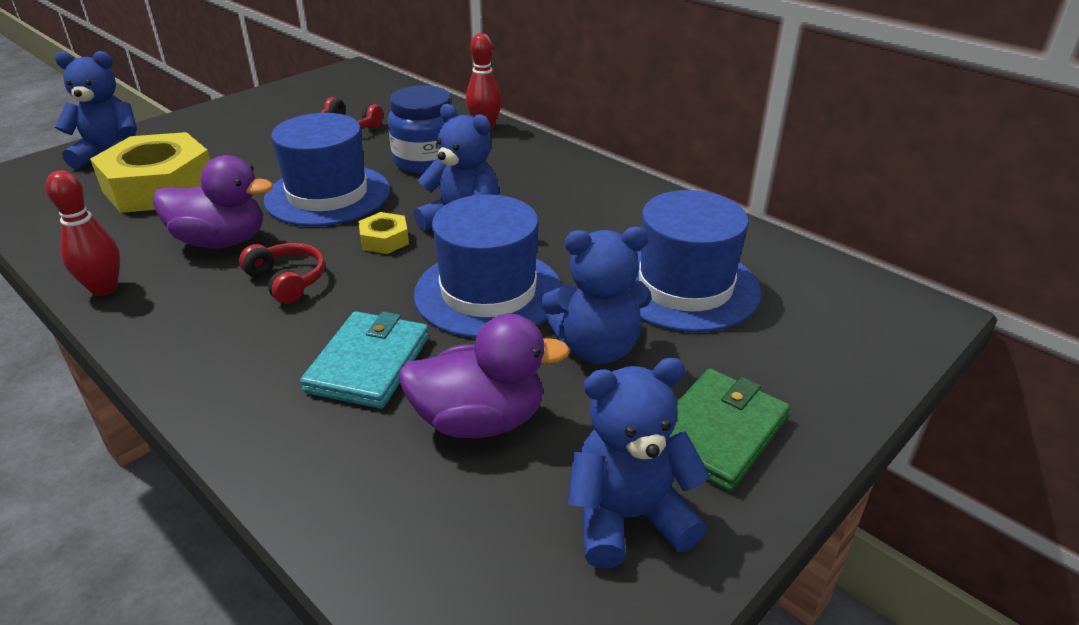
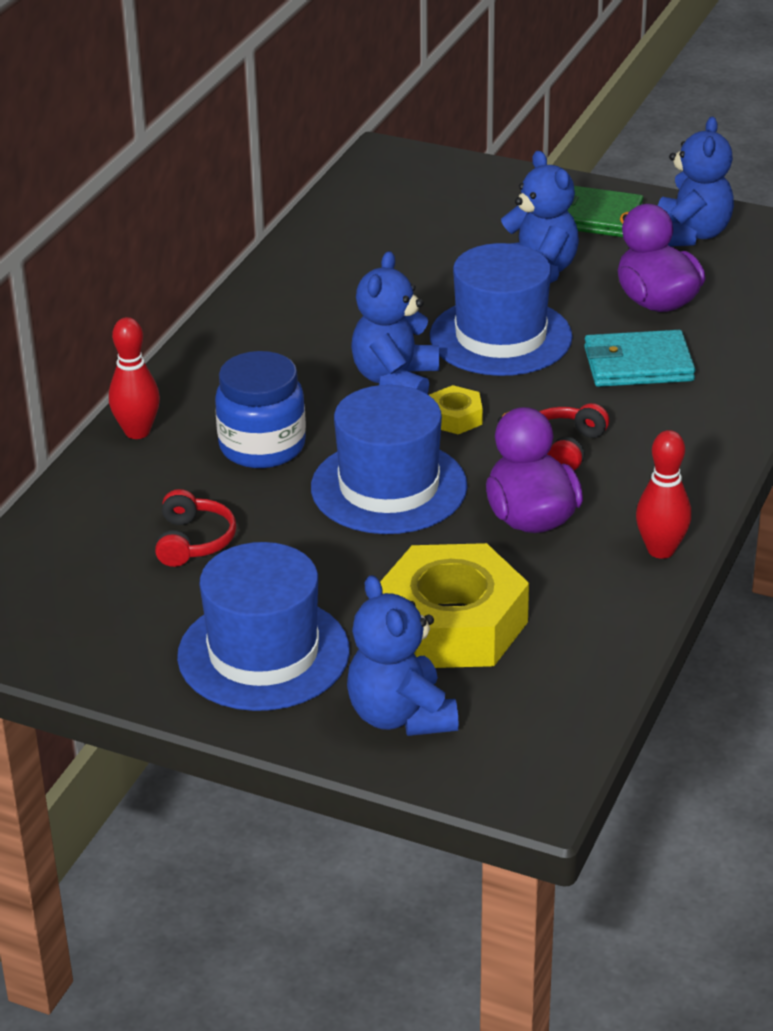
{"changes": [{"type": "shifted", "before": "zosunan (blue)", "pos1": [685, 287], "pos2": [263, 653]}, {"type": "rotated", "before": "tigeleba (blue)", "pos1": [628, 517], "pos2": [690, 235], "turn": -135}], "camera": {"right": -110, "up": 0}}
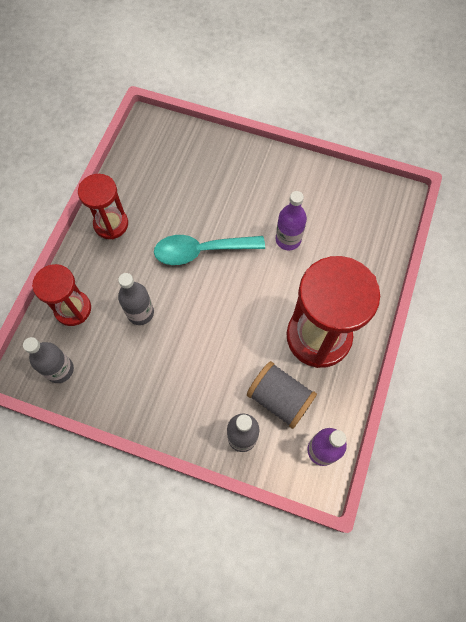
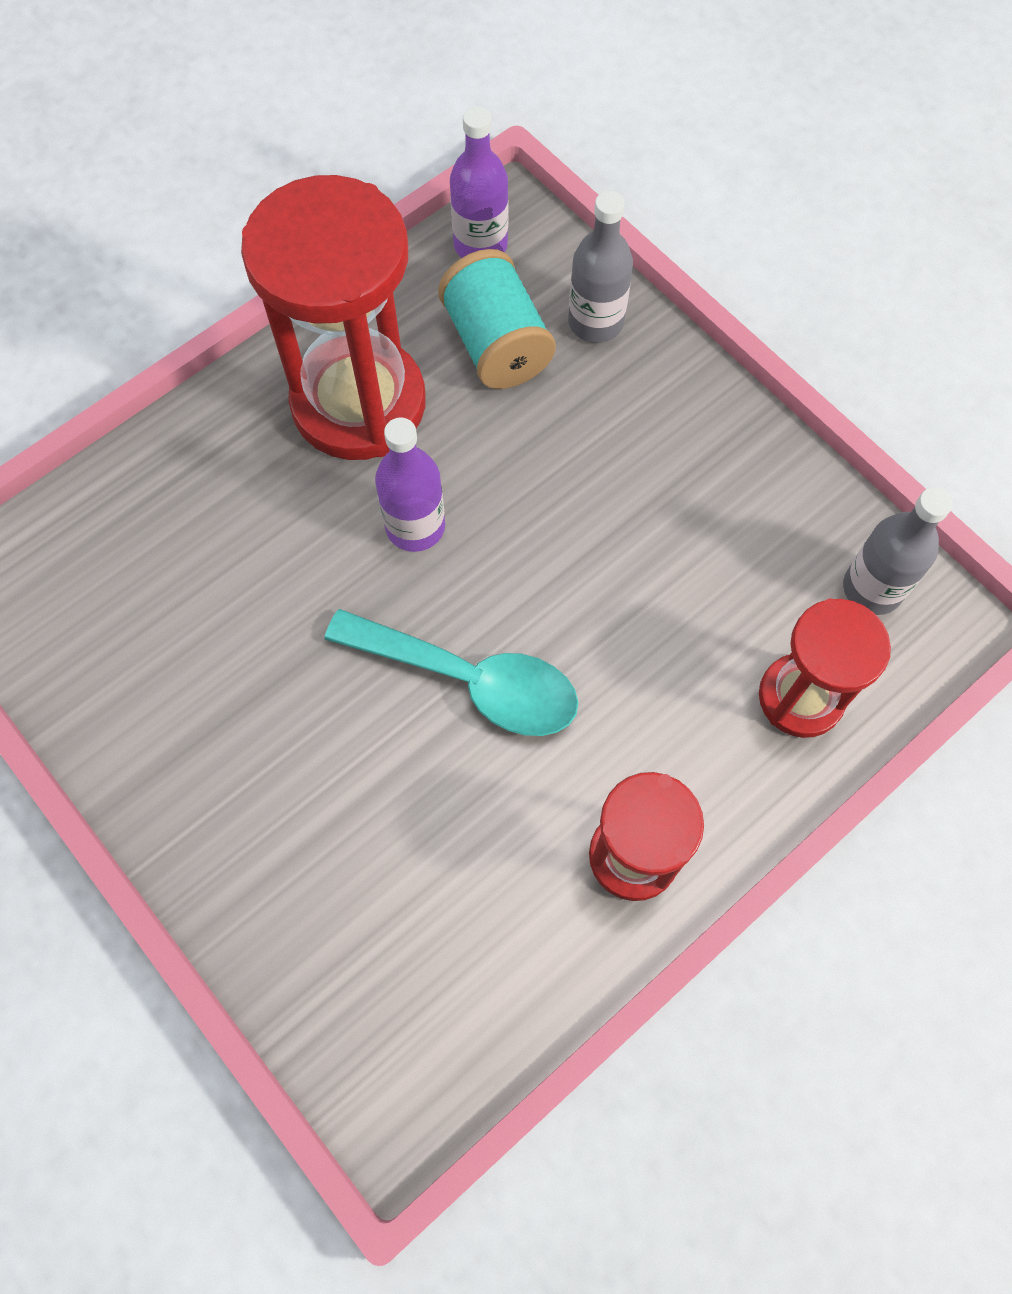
{"changes": [{"type": "gone", "before": "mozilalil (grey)", "pos1": [140, 313]}, {"type": "shifted", "before": "mozilalil (purple)", "pos1": [288, 239], "pos2": [415, 526]}, {"type": "repainted", "before": "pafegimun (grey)", "after": "pafegimun (turquoise)", "pos1": [280, 399], "pos2": [496, 344]}], "camera": {"right": -150, "up": 0}}
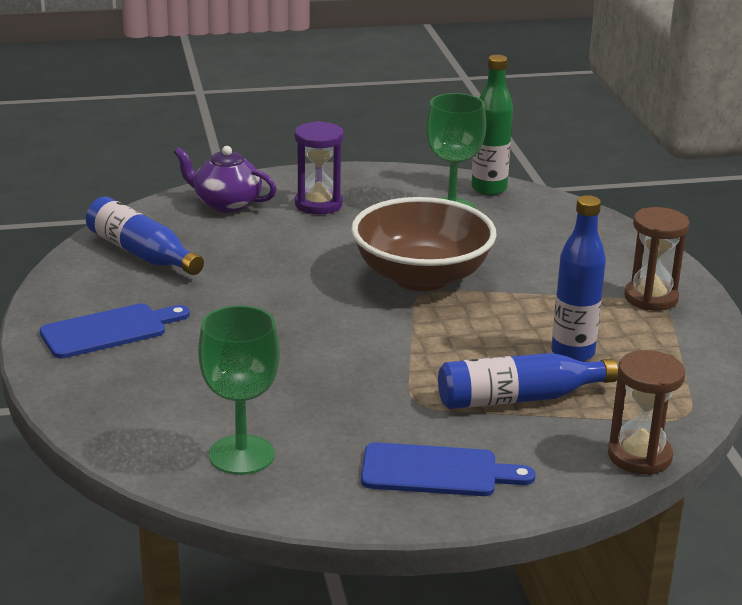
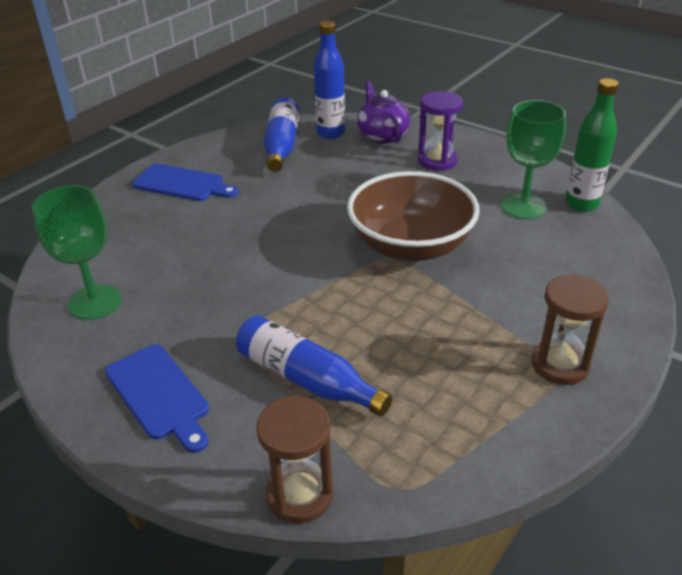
{"changes": [{"type": "shifted", "before": "mozilalil (blue)", "pos1": [572, 353], "pos2": [330, 133]}], "camera": {"right": 50, "up": 10}}
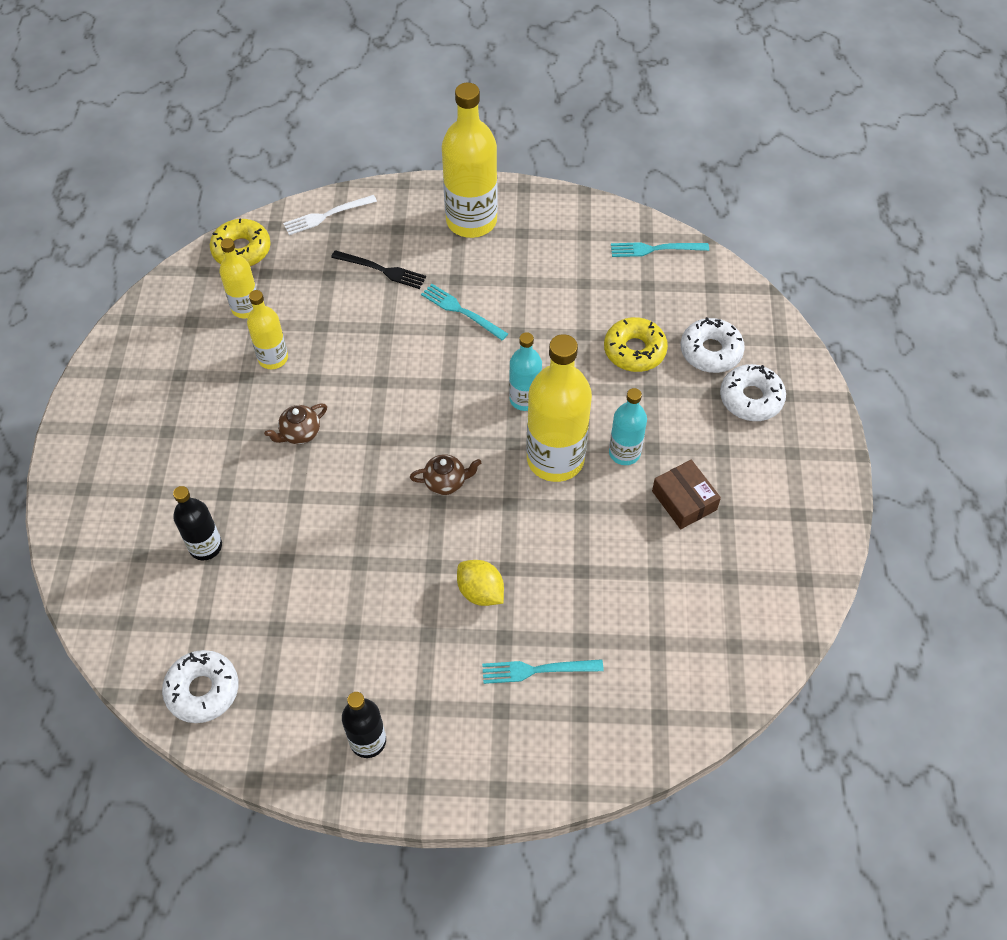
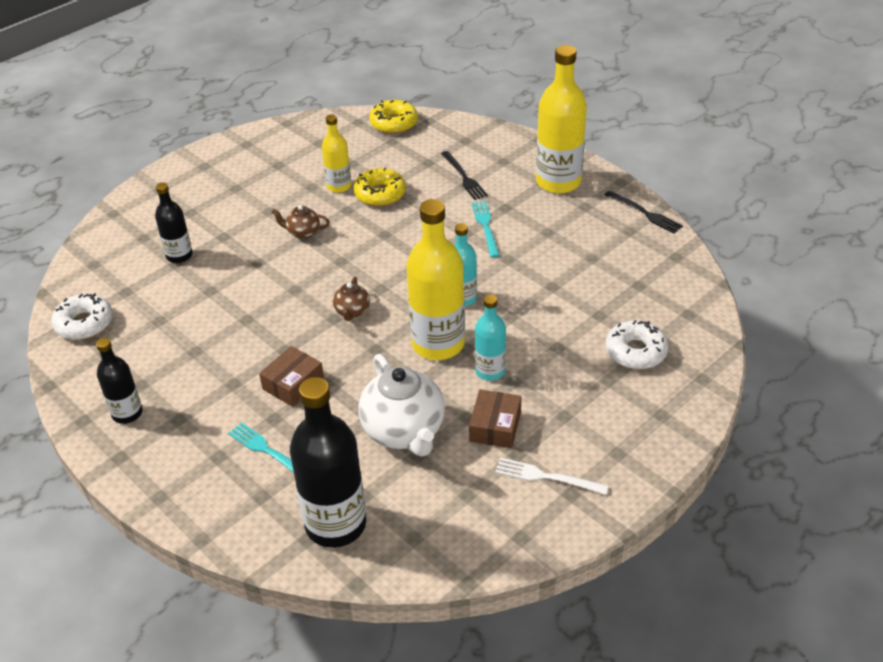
{"changes": [{"type": "gone", "before": "mozilalil (yellow)", "pos1": [246, 308]}, {"type": "gone", "before": "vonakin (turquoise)", "pos1": [655, 249]}, {"type": "gone", "before": "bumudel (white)", "pos1": [751, 398]}, {"type": "new", "after": "mozilalil (black)", "pos2": [335, 524]}, {"type": "new", "after": "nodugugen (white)", "pos2": [404, 431]}, {"type": "new", "after": "vonakin (black)", "pos2": [645, 213]}, {"type": "shifted", "before": "vonakin (white)", "pos1": [326, 215], "pos2": [546, 477]}, {"type": "shifted", "before": "bumudel (yellow)", "pos1": [634, 350], "pos2": [380, 194]}, {"type": "swapped", "before": "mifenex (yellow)", "after": "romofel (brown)", "pos1": [480, 592], "pos2": [293, 384]}, {"type": "rotated", "before": "nodugugen (brown)", "pos1": [446, 482], "pos2": [352, 311], "turn": 60}], "camera": {"right": 45, "up": -15}}
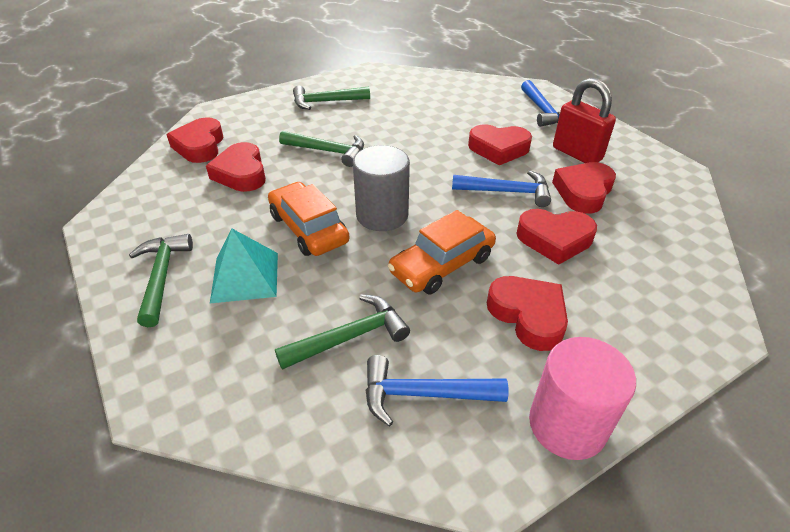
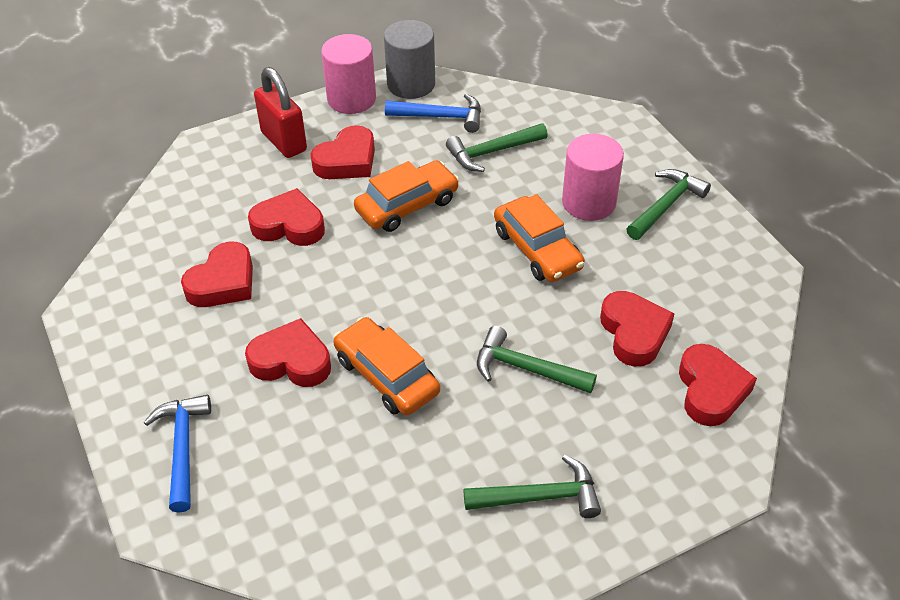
{"changes": [{"type": "gone", "before": "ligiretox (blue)", "pos1": [506, 192]}, {"type": "new", "after": "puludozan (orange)", "pos2": [386, 375]}, {"type": "shifted", "before": "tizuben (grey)", "pos1": [382, 215], "pos2": [411, 84]}, {"type": "shifted", "before": "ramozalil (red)", "pos1": [576, 154], "pos2": [284, 141]}, {"type": "swapped", "before": "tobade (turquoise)", "after": "tizuben (pink)", "pos1": [245, 277], "pos2": [589, 202]}, {"type": "rotated", "before": "ligiretox (green)", "pos1": [161, 277], "pos2": [665, 205], "turn": -135}, {"type": "rotated", "before": "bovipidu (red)", "pos1": [528, 315], "pos2": [347, 160], "turn": -105}], "camera": {"right": -175, "up": 5}}
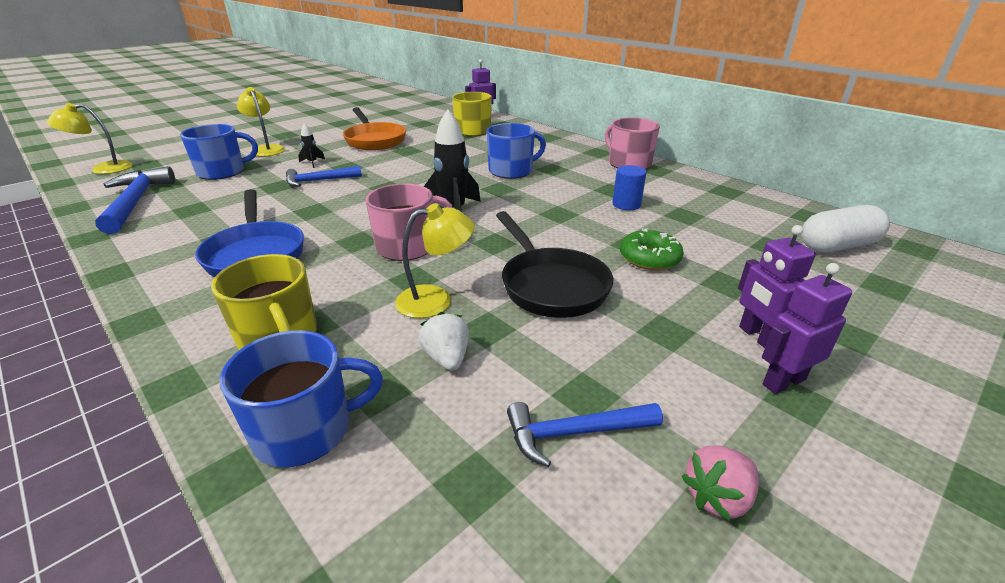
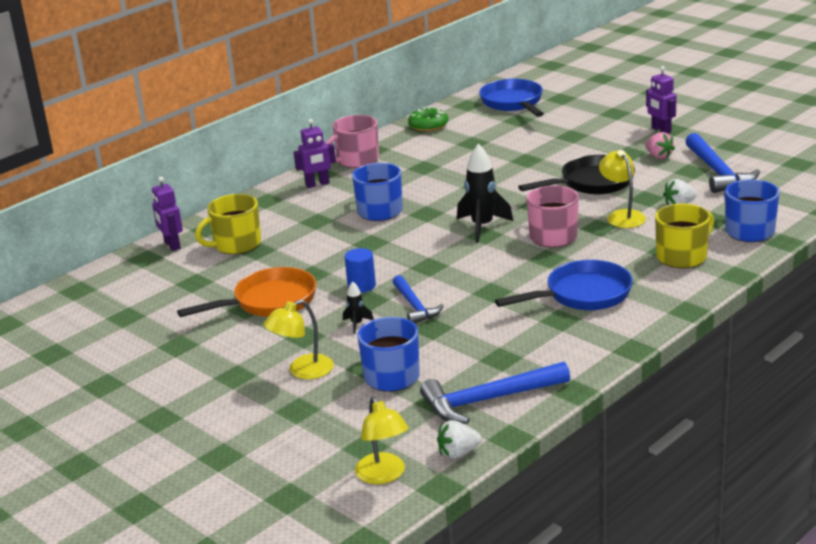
{"changes": [{"type": "new", "after": "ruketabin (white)", "pos2": [458, 453]}, {"type": "shifted", "before": "tizuben (blue)", "pos1": [626, 204], "pos2": [361, 286]}, {"type": "shifted", "before": "bumudel (green)", "pos1": [649, 258], "pos2": [428, 125]}, {"type": "shifted", "before": "ruketabin (pink)", "pos1": [717, 497], "pos2": [658, 156]}, {"type": "shifted", "before": "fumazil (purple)", "pos1": [757, 337], "pos2": [317, 184]}, {"type": "swapped", "before": "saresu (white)", "after": "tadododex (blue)", "pos1": [837, 246], "pos2": [513, 103]}, {"type": "scaled", "before": "ligiretox (blue)", "pos1": [574, 433], "pos2": [718, 172], "scale": 1.59}], "camera": {"right": -90, "up": -5}}
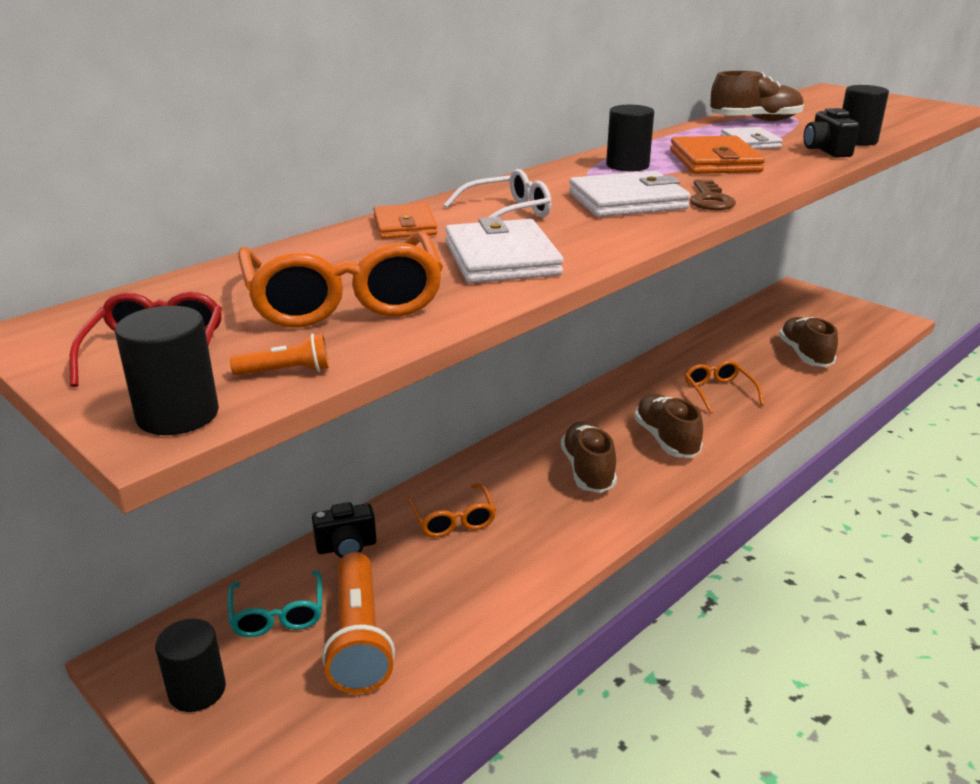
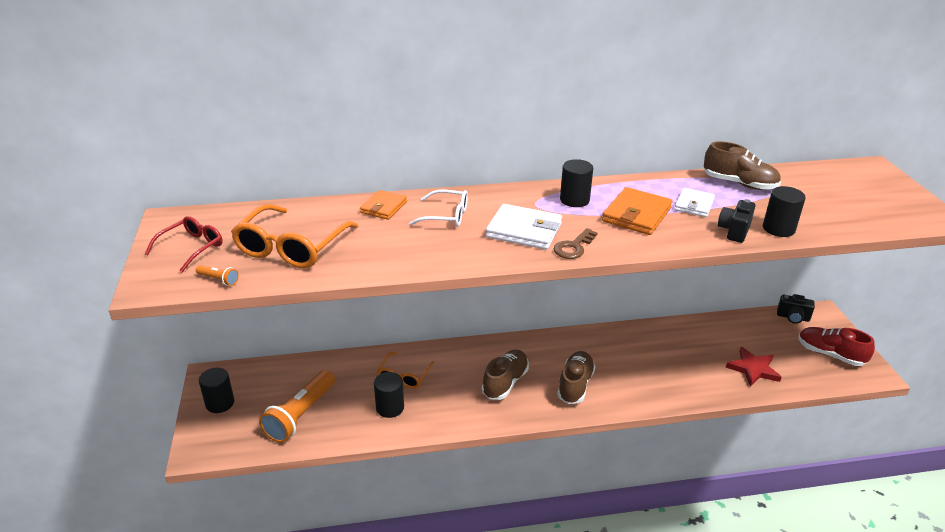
{"changes": [{"type": "gone", "before": "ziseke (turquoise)", "pos1": [277, 614]}, {"type": "gone", "before": "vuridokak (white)", "pos1": [501, 258]}, {"type": "gone", "before": "ziseke (orange)", "pos1": [719, 392]}, {"type": "new", "after": "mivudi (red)", "pos2": [830, 354]}, {"type": "shifted", "before": "tizuben (black)", "pos1": [178, 415], "pos2": [390, 407]}, {"type": "shifted", "before": "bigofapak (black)", "pos1": [346, 547], "pos2": [793, 317]}, {"type": "swapped", "before": "mivudi (brown)", "after": "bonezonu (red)", "pos1": [805, 355], "pos2": [753, 369]}], "camera": {"right": 35, "up": 5}}
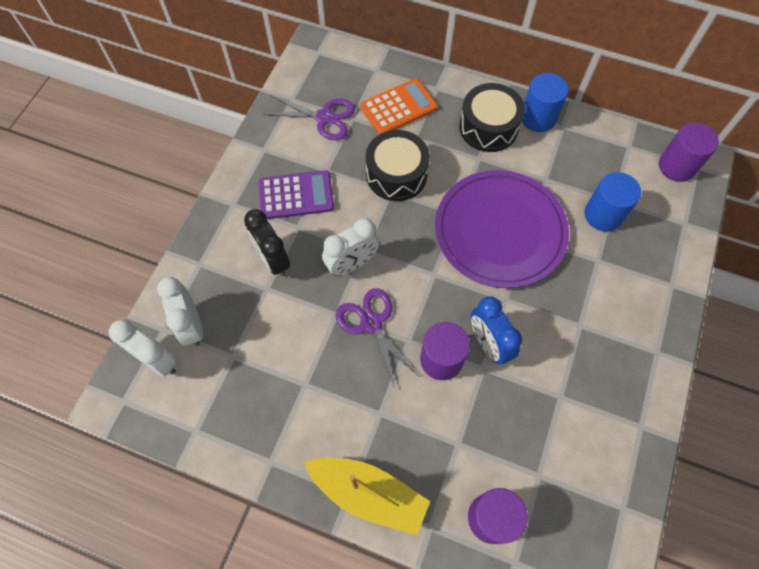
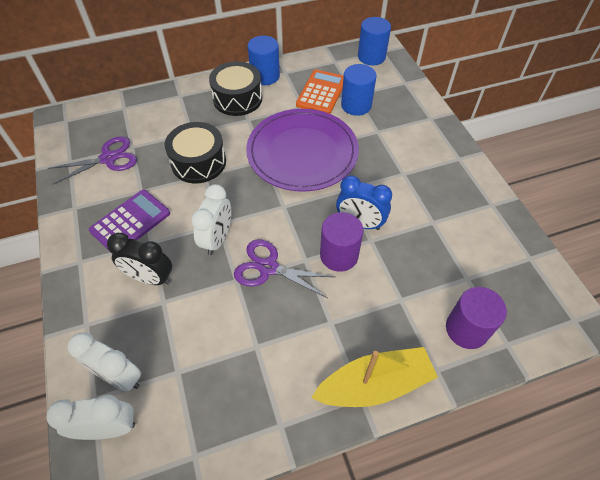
{"changes": [{"type": "shifted", "before": "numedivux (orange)", "pos1": [398, 107], "pos2": [321, 92]}, {"type": "repainted", "before": "tizuben (purple)", "after": "tizuben (blue)", "pos1": [677, 166], "pos2": [371, 57]}], "camera": {"right": -40, "up": -10}}
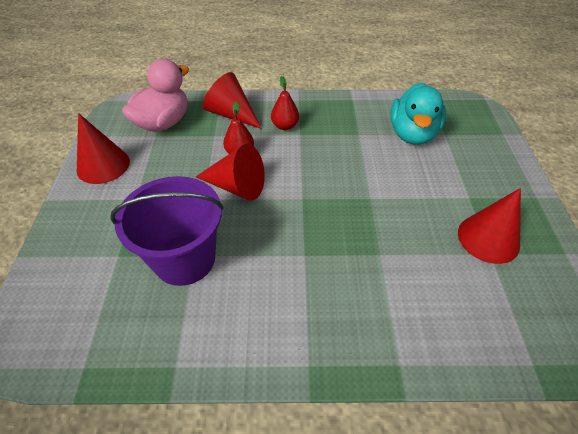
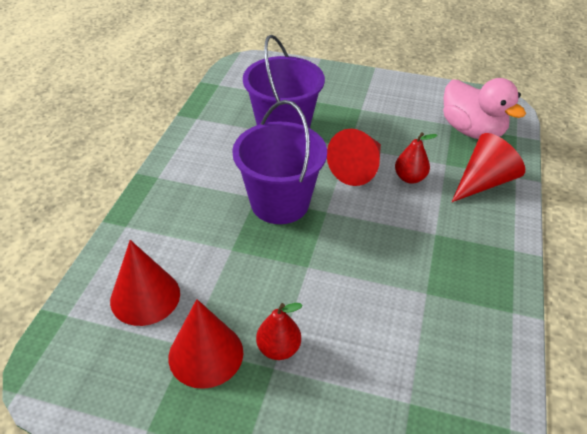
{"changes": [{"type": "gone", "before": "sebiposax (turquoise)", "pos1": [412, 134]}, {"type": "new", "after": "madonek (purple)", "pos2": [280, 203]}, {"type": "shifted", "before": "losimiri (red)", "pos1": [103, 165], "pos2": [145, 296]}, {"type": "shifted", "before": "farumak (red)", "pos1": [285, 126], "pos2": [278, 348]}], "camera": {"right": 105, "up": -5}}
